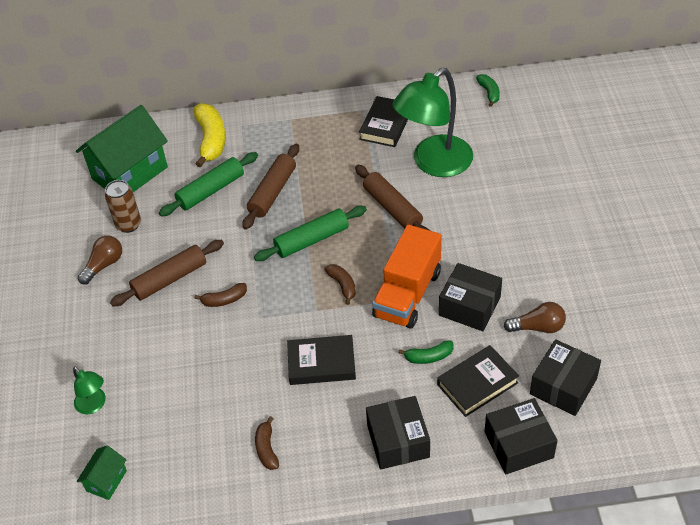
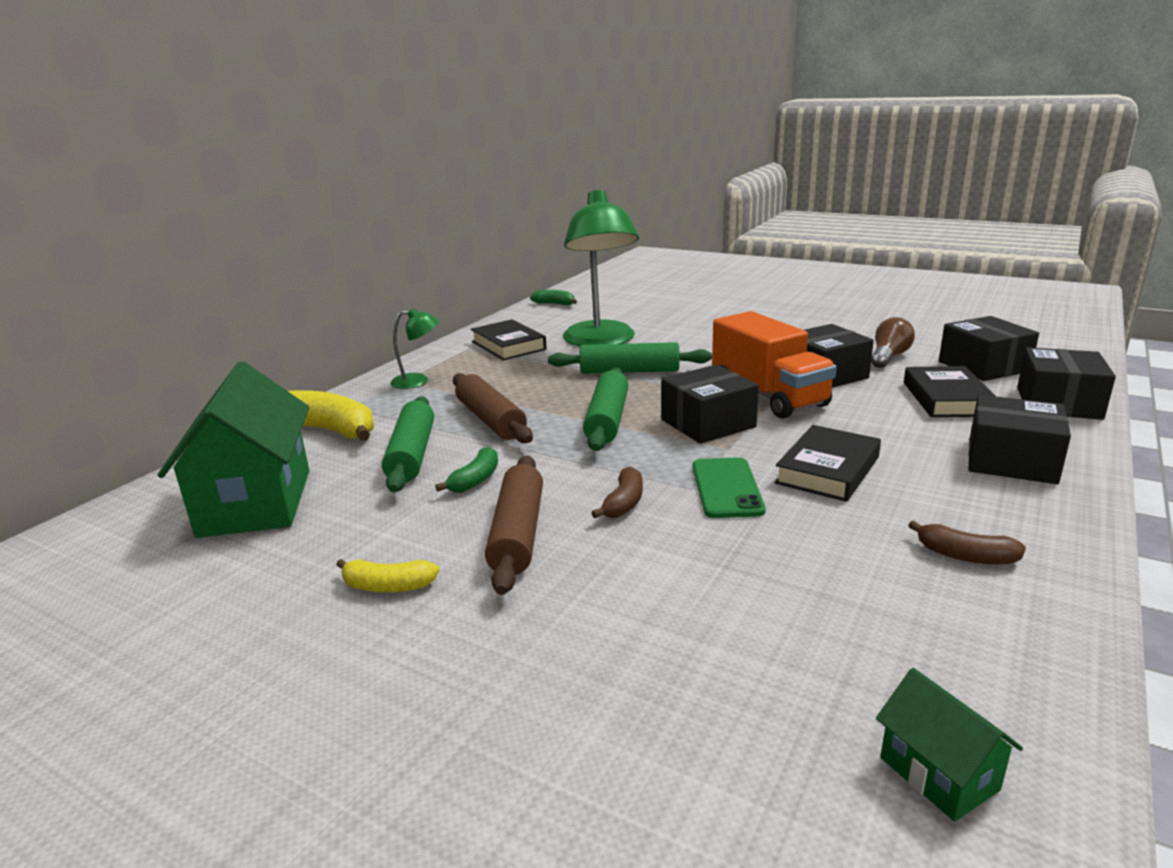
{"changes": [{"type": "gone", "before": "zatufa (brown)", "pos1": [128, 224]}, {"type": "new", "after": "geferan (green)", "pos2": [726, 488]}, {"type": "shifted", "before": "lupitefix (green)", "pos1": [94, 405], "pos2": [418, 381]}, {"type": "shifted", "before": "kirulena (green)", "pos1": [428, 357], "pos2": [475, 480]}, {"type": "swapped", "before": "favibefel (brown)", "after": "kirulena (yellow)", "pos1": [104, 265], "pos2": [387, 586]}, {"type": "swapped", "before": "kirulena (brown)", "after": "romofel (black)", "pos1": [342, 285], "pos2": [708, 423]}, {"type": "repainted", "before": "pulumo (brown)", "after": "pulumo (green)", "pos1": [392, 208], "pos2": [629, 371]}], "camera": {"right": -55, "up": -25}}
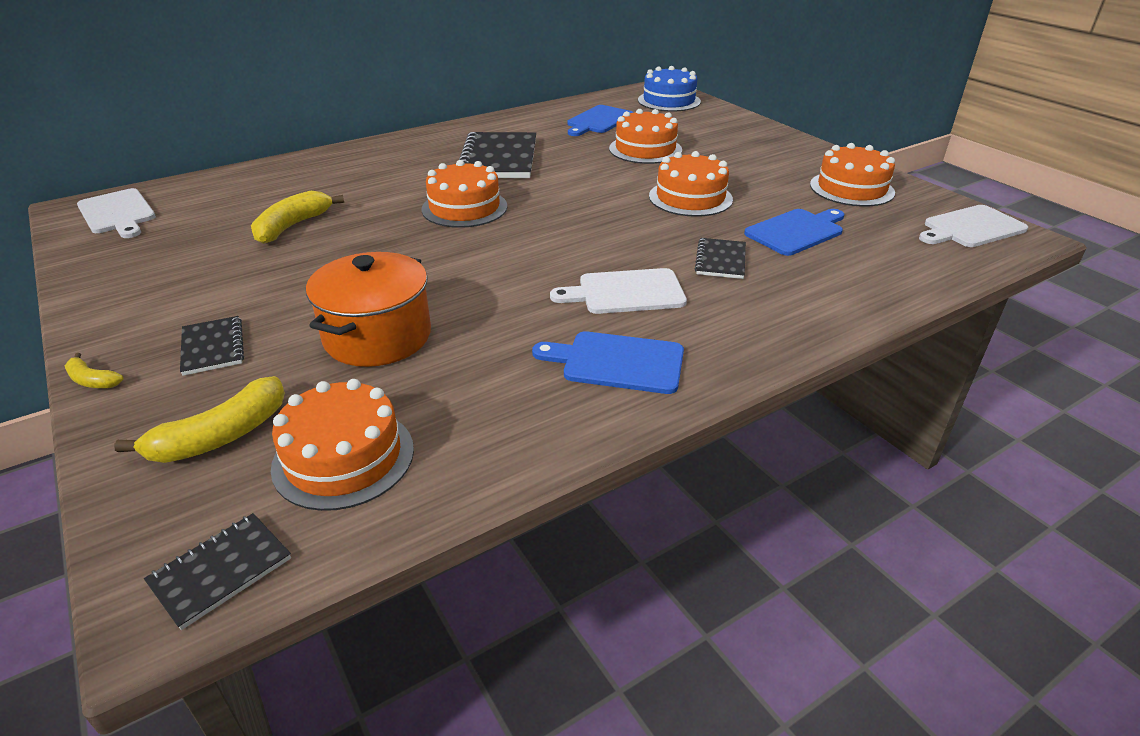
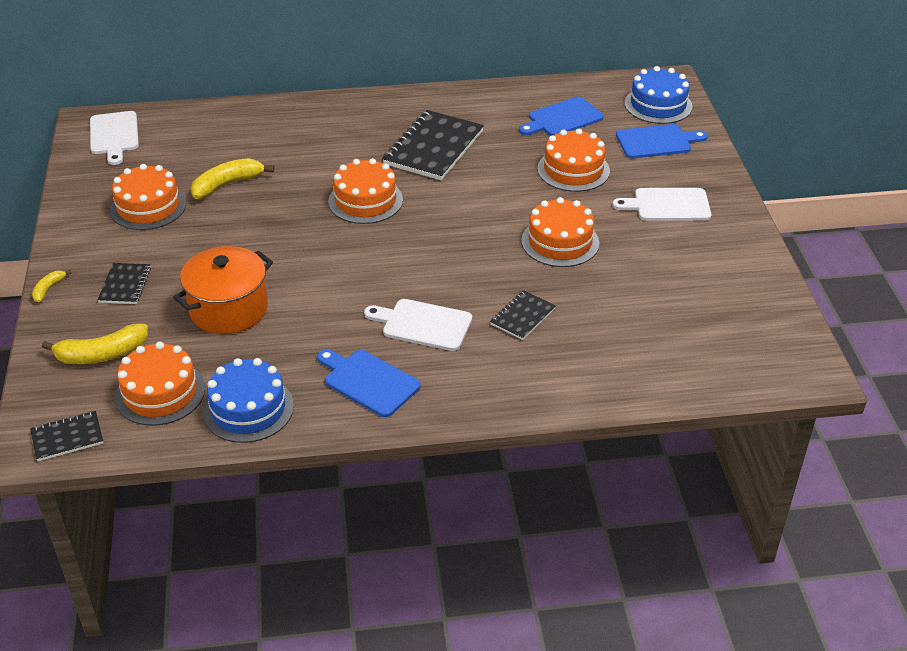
{"changes": [{"type": "new", "after": "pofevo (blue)", "pos2": [248, 409]}, {"type": "shifted", "before": "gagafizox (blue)", "pos1": [796, 231], "pos2": [657, 142]}, {"type": "shifted", "before": "pofevo (orange)", "pos1": [851, 188], "pos2": [148, 206]}, {"type": "shifted", "before": "gagafizox (white)", "pos1": [971, 228], "pos2": [668, 205]}, {"type": "rotated", "before": "kirulena (yellow)", "pos1": [92, 380], "pos2": [48, 289], "turn": 60}], "camera": {"right": 25, "up": 5}}
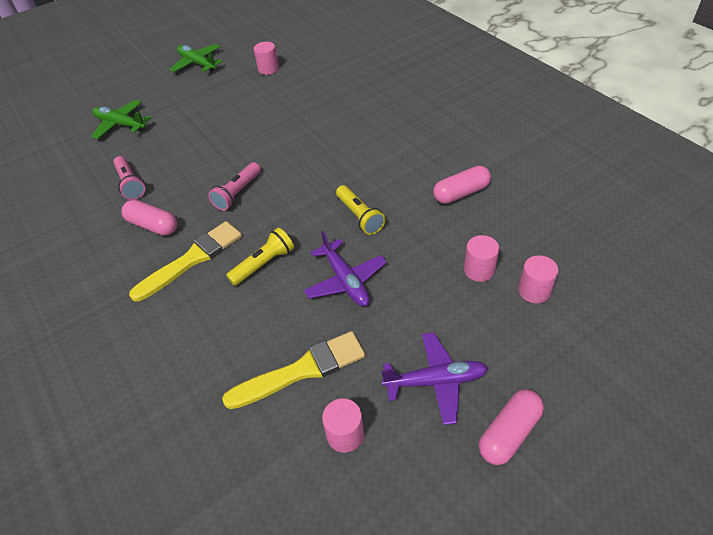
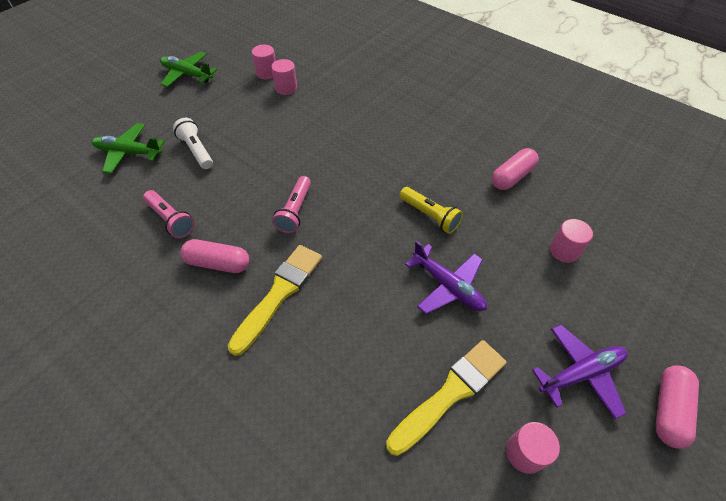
{"changes": [{"type": "gone", "before": "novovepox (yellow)", "pos1": [264, 264]}, {"type": "new", "after": "novovepox (white)", "pos2": [197, 150]}, {"type": "shifted", "before": "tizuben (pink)", "pos1": [534, 291], "pos2": [286, 88]}], "camera": {"right": -20, "up": 5}}
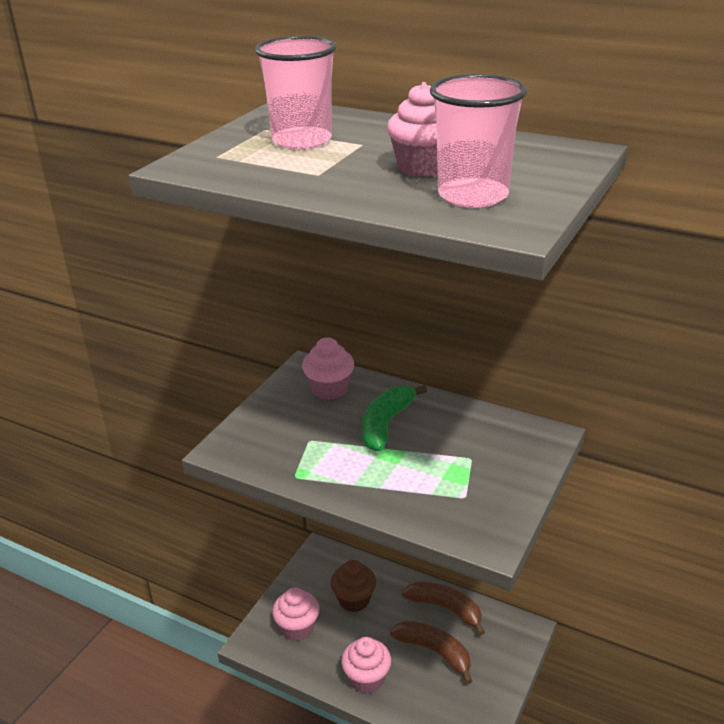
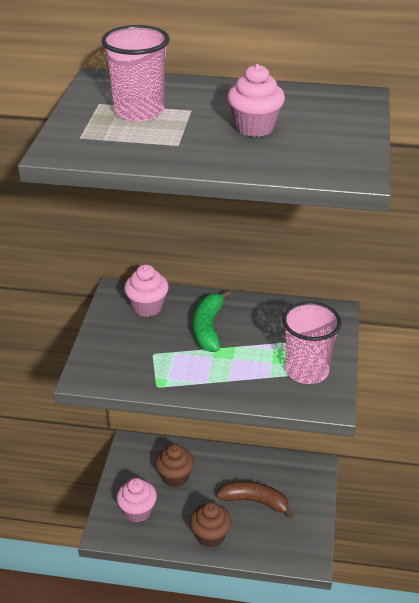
{"changes": [{"type": "gone", "before": "kirulena (brown)", "pos1": [445, 609]}, {"type": "shifted", "before": "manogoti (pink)", "pos1": [473, 195], "pos2": [307, 370]}, {"type": "repainted", "before": "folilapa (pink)", "after": "folilapa (brown)", "pos1": [367, 678], "pos2": [210, 536]}], "camera": {"right": -20, "up": 5}}
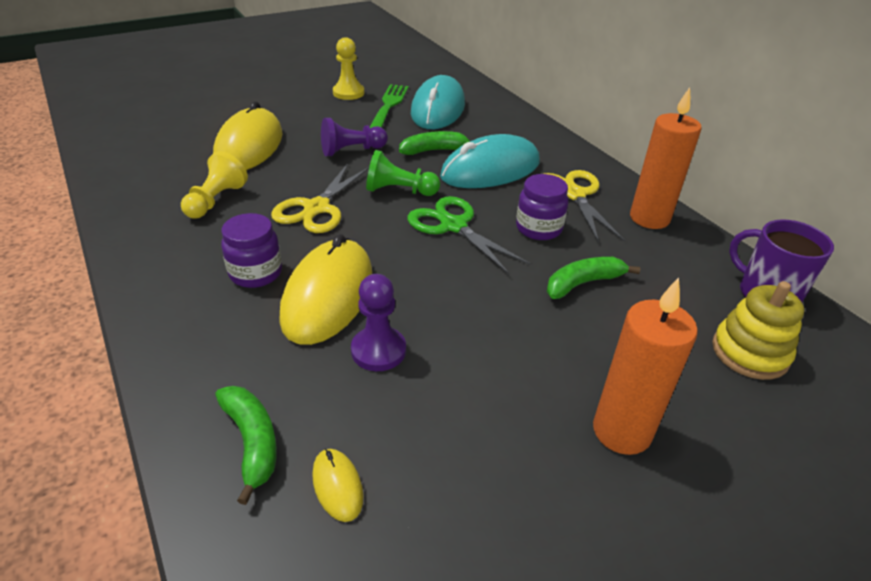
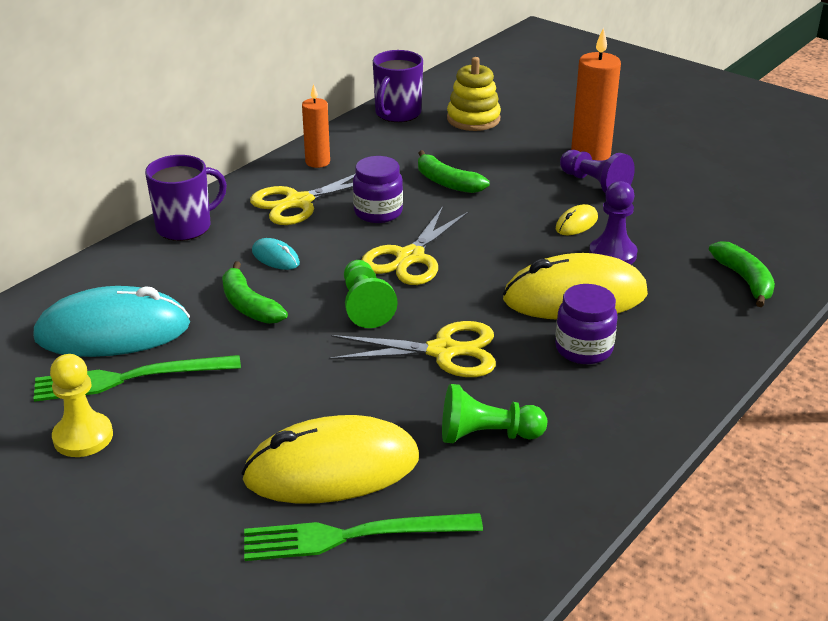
{"changes": [{"type": "new", "after": "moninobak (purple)", "pos2": [185, 227]}, {"type": "new", "after": "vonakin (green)", "pos2": [353, 536]}, {"type": "shifted", "before": "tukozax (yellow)", "pos1": [337, 486], "pos2": [576, 223]}, {"type": "shifted", "before": "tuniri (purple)", "pos1": [351, 150], "pos2": [594, 184]}, {"type": "repainted", "before": "tuniri (yellow)", "after": "tuniri (green)", "pos1": [216, 200], "pos2": [487, 435]}, {"type": "repainted", "before": "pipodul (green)", "after": "pipodul (yellow)", "pos1": [453, 226], "pos2": [410, 257]}, {"type": "rotated", "before": "kirulena (green)", "pos1": [252, 442], "pos2": [744, 280], "turn": 120}, {"type": "scaled", "before": "tukozax (turquoise)", "pos1": [490, 170], "pos2": [275, 257], "scale": 0.43}, {"type": "scaled", "before": "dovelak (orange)", "pos1": [649, 218], "pos2": [317, 162], "scale": 0.63}], "camera": {"right": -110, "up": -5}}
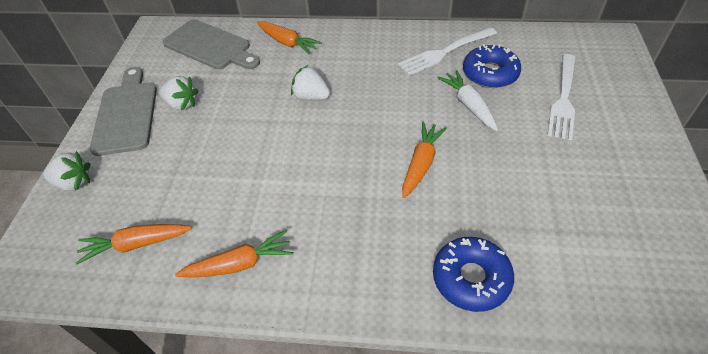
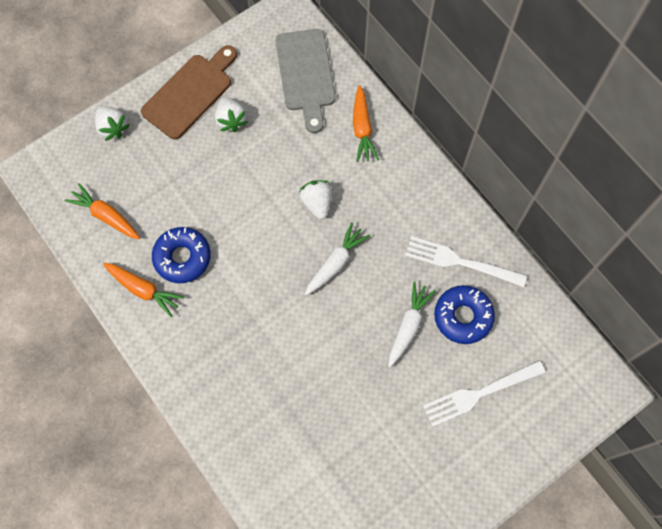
{"changes": [{"type": "gone", "before": "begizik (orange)", "pos1": [421, 163]}, {"type": "new", "after": "begizik (white)", "pos2": [336, 263]}, {"type": "shifted", "before": "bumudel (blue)", "pos1": [471, 278], "pos2": [182, 257]}, {"type": "repainted", "before": "gagafizox (grey)", "after": "gagafizox (brown)", "pos1": [127, 114], "pos2": [190, 93]}], "camera": {"right": 45, "up": 20}}
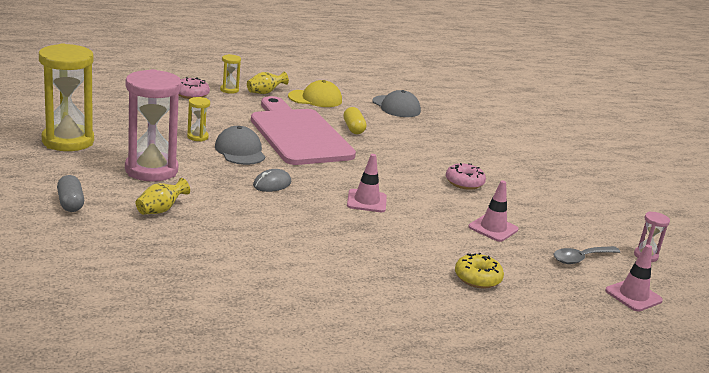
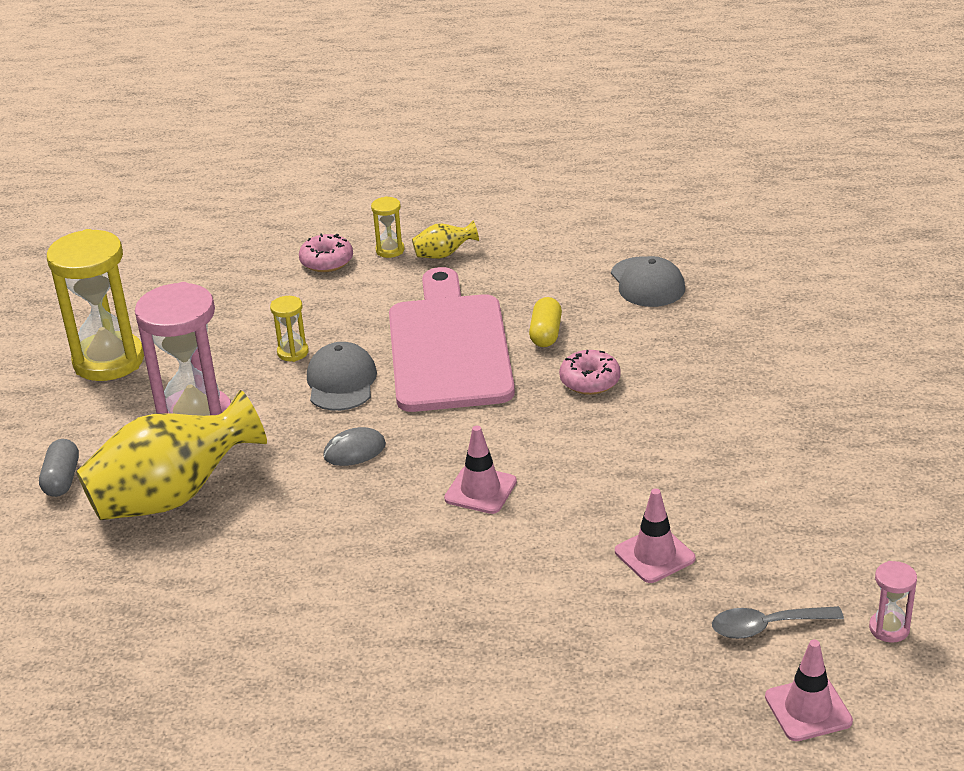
{"changes": [{"type": "gone", "before": "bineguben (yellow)", "pos1": [315, 99]}, {"type": "gone", "before": "bumudel (yellow)", "pos1": [477, 278]}, {"type": "shifted", "before": "bumudel (pink)", "pos1": [464, 183], "pos2": [590, 381]}, {"type": "scaled", "before": "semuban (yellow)", "pos1": [160, 210], "pos2": [173, 496], "scale": 2.32}], "camera": {"right": 25, "up": 10}}
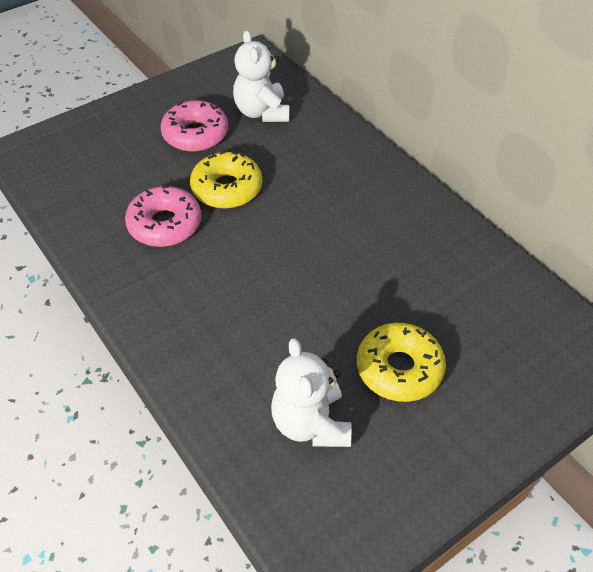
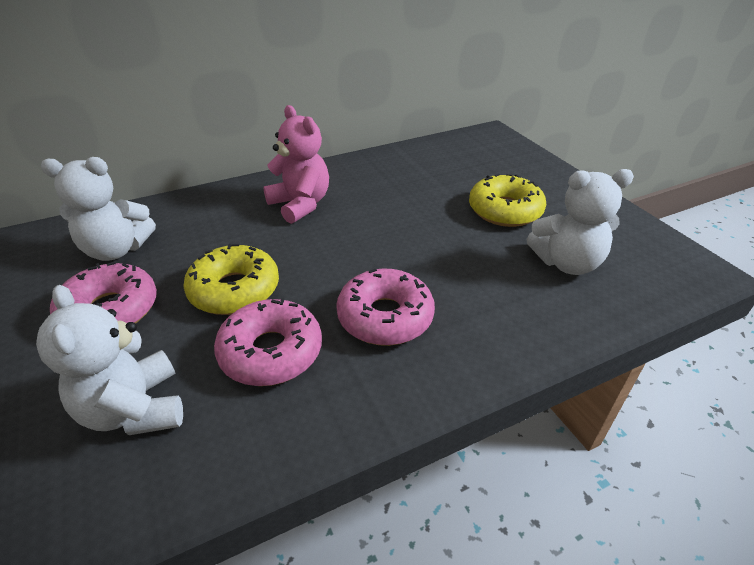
{"changes": [{"type": "new", "after": "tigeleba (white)", "pos2": [135, 409]}, {"type": "new", "after": "tigeleba (pink)", "pos2": [300, 205]}, {"type": "new", "after": "bumudel (pink)", "pos2": [385, 317]}], "camera": {"right": -80, "up": -10}}
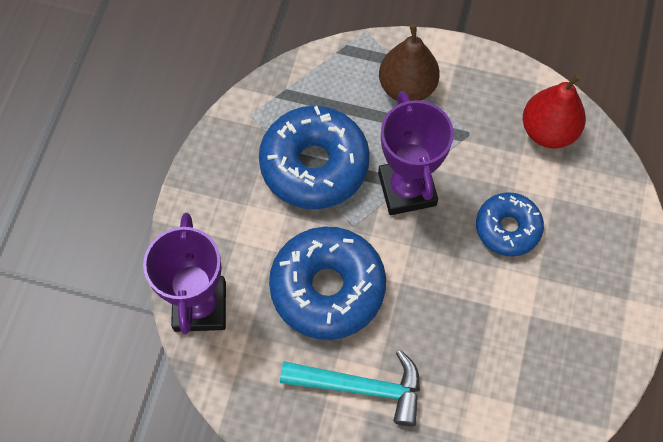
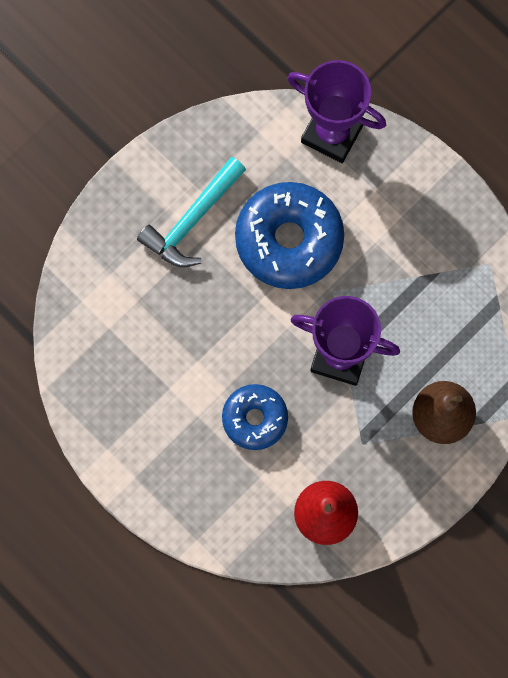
{"changes": [{"type": "gone", "before": "bumudel (blue)", "pos1": [314, 165]}], "camera": {"right": 120, "up": 10}}
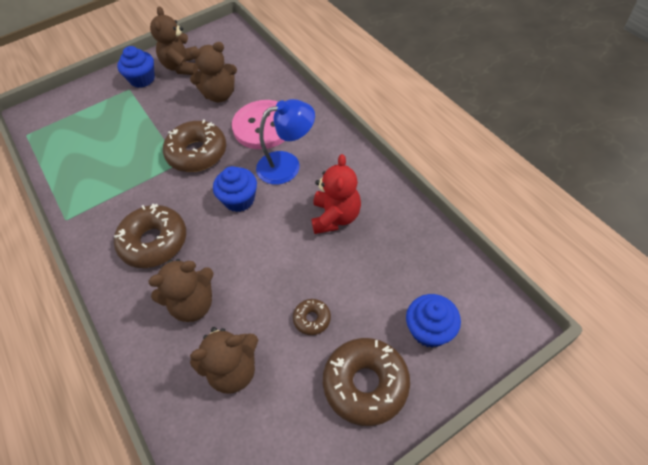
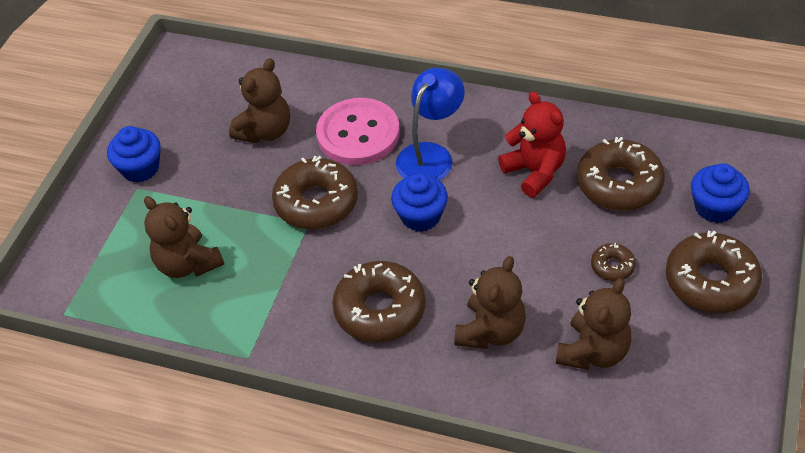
{"changes": [{"type": "new", "after": "bumudel (brown)", "pos2": [619, 184]}, {"type": "shifted", "before": "tigeleba (brown)", "pos1": [182, 67], "pos2": [188, 264]}], "camera": {"right": -40, "up": -5}}
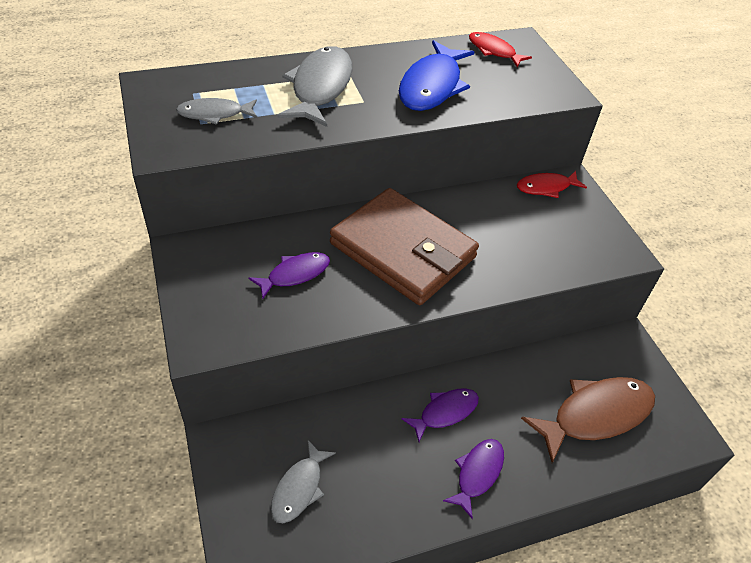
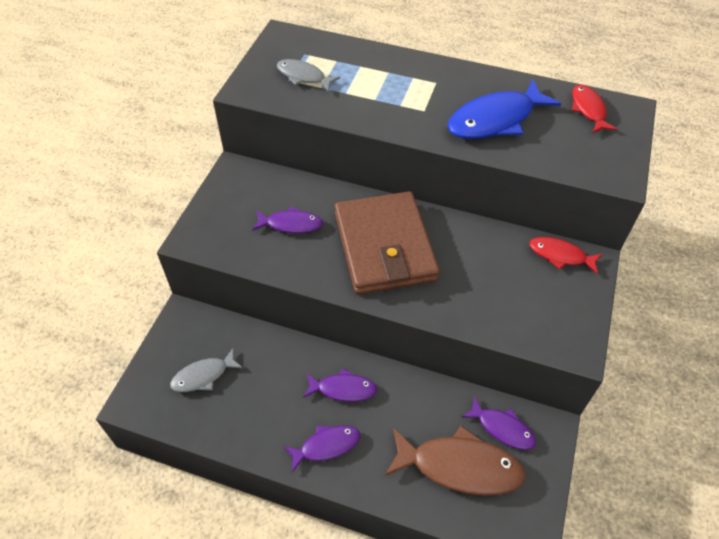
{"changes": [{"type": "gone", "before": "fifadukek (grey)", "pos1": [320, 87]}, {"type": "new", "after": "fifadukek (purple)", "pos2": [502, 428]}], "camera": {"right": 40, "up": 5}}
